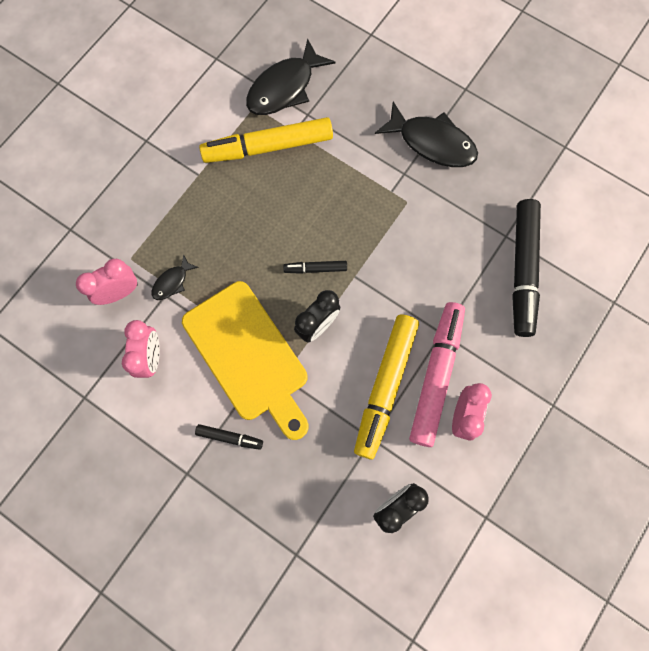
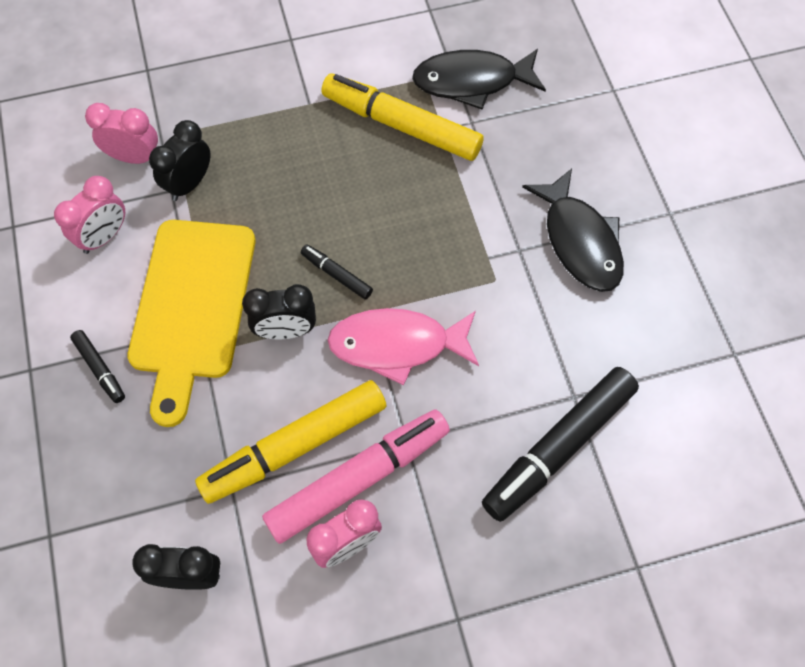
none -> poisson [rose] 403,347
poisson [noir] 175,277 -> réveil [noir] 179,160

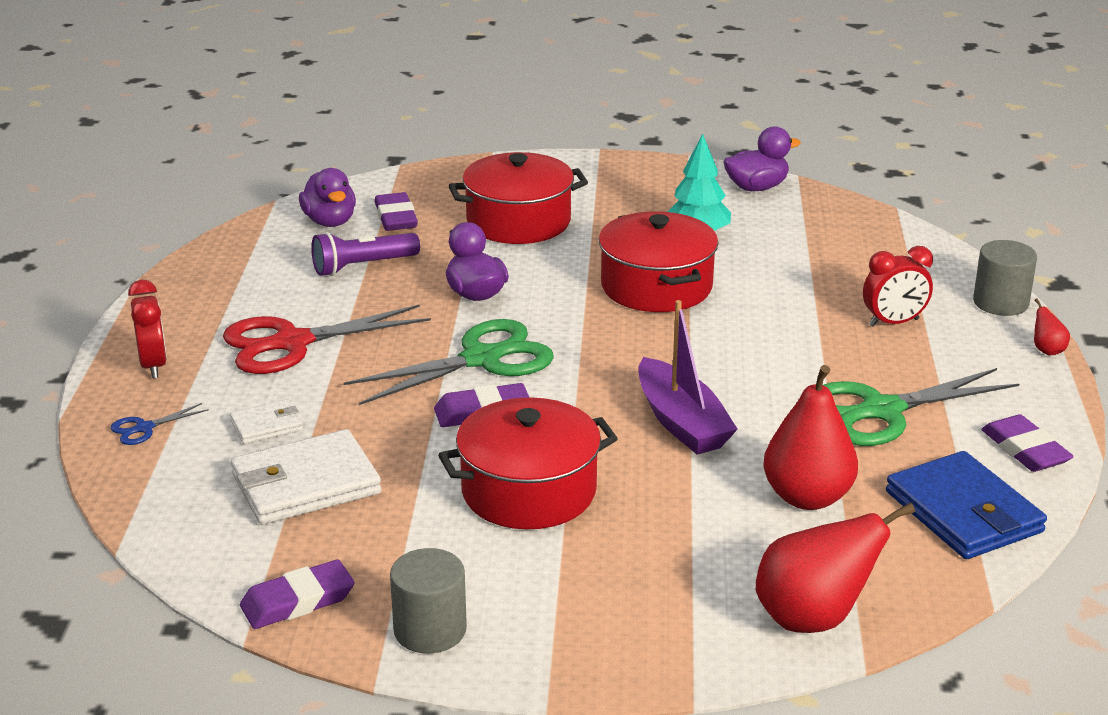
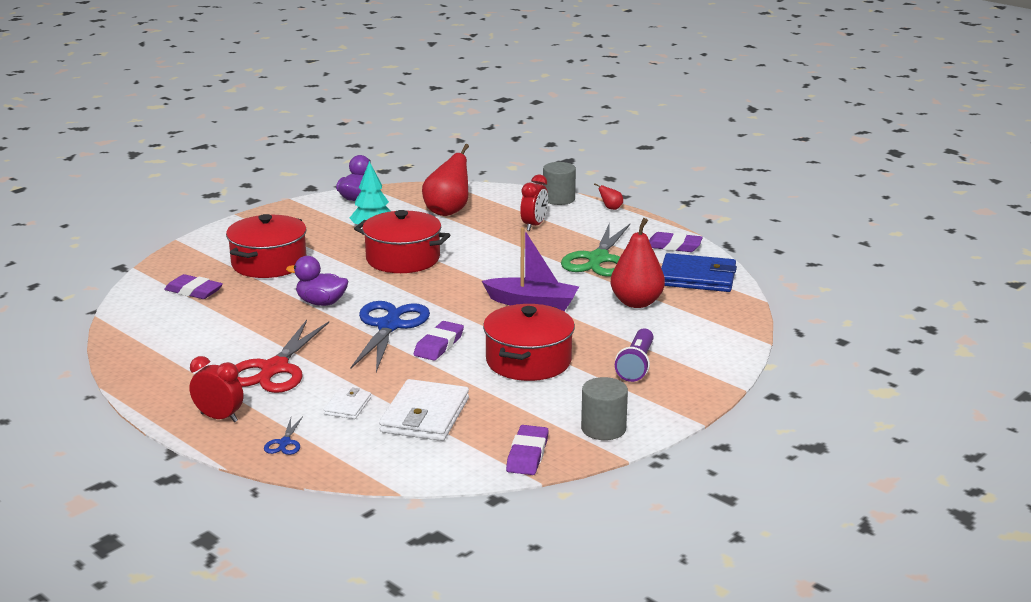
canard [violet] 327,197 -> none
lampe de poche [violet] 365,254 -> lampe de poche [violet] 634,355, shifted
poire [rouge] 835,567 -> poire [rouge] 445,180, shifted
ciseaux [vert] 448,362 -> ciseaux [bleu] 390,336

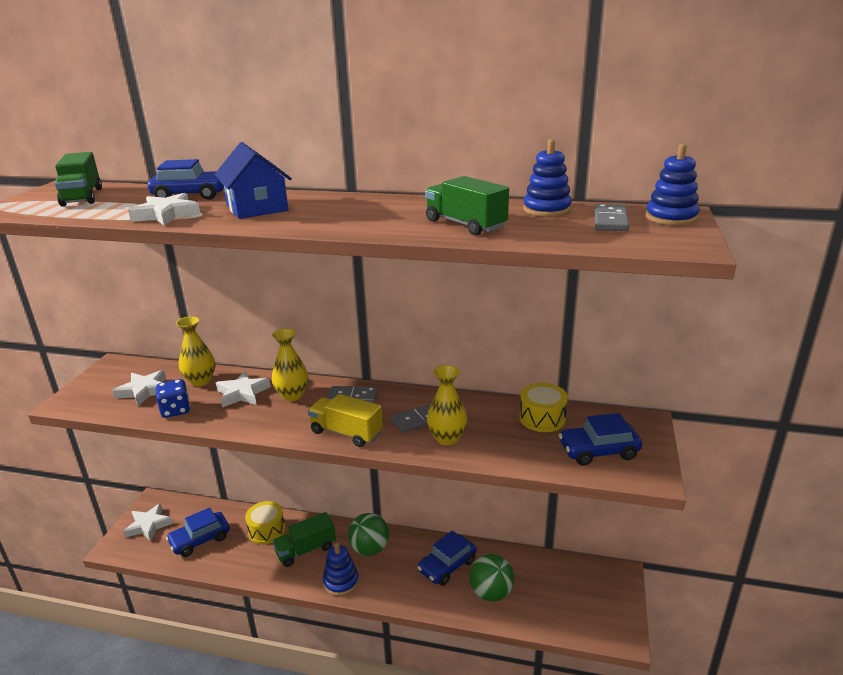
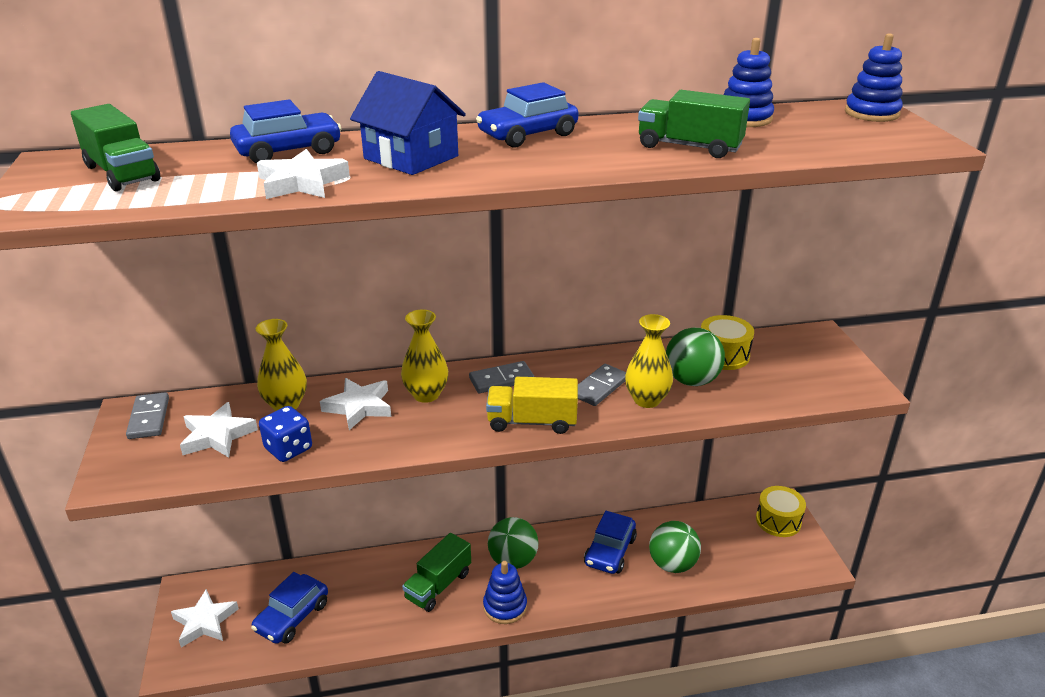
none -> balle [vert] 695,357
tambour [jaune] 265,522 -> tambour [jaune] 781,511, shifted
voiture [bleu] 600,439 -> voiture [bleu] 527,114, shifted
domino [gris] 611,217 -> domino [gris] 147,415, shifted

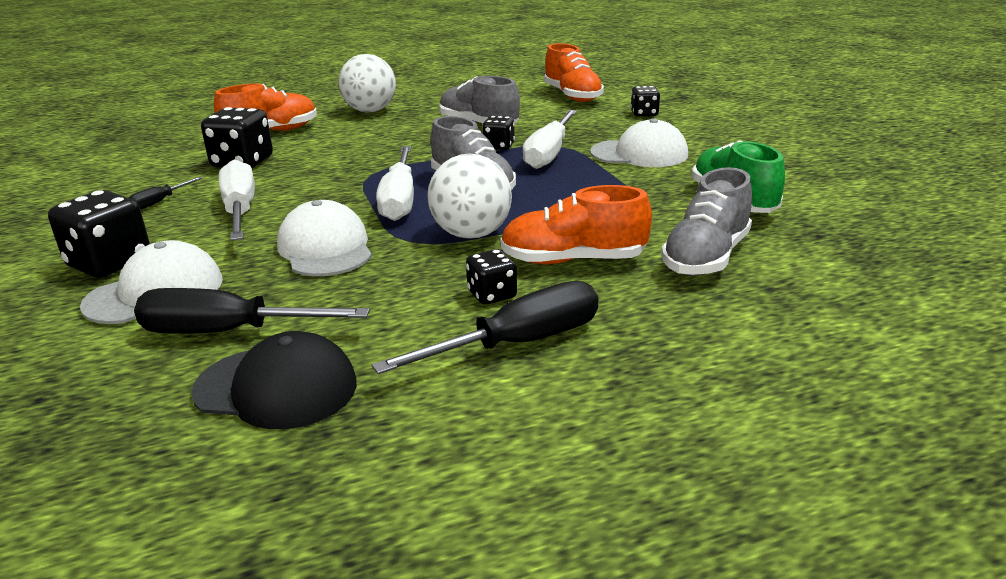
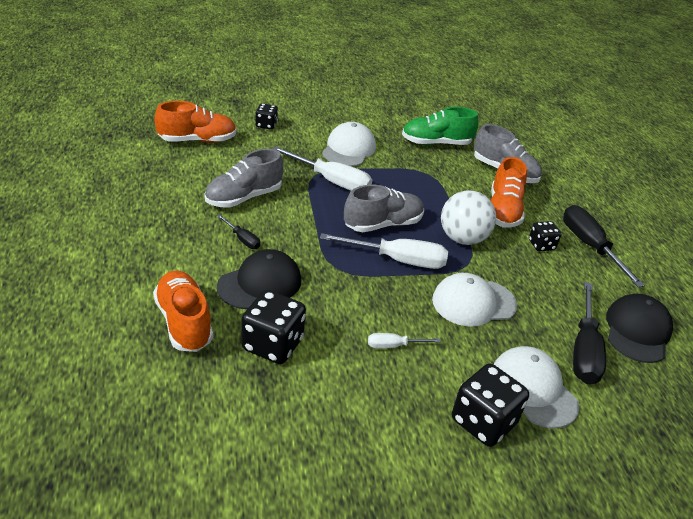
balle [blanc] 367,83 -> none
dé [noir] 498,133 -> none
none -> casquette [noir] 259,279
tournevis [noir] 166,193 -> tournevis [noir] 238,231, shifted
tournevis [blanc] 237,200 -> tournevis [blanc] 404,341, x0.50

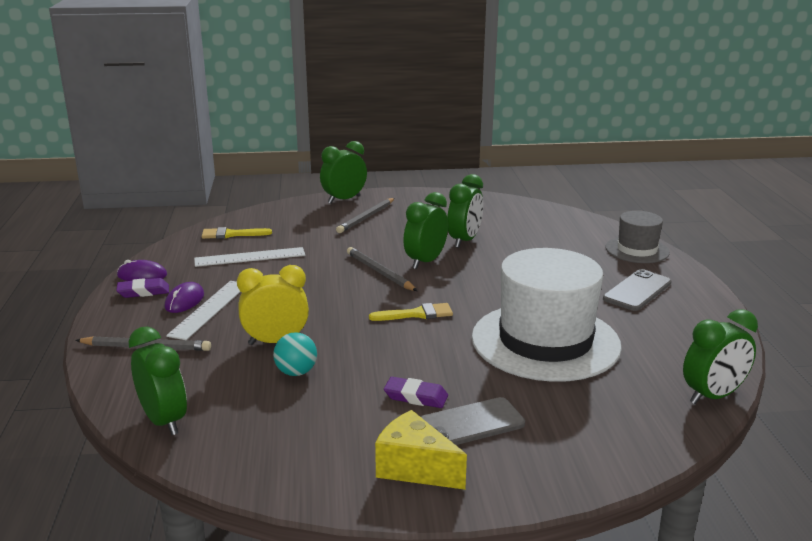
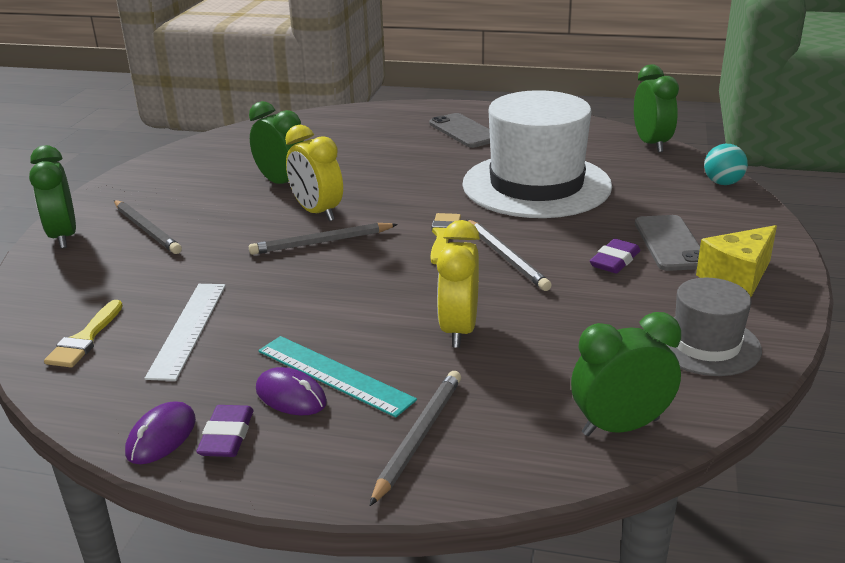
none -> crayon [gris] 509,255
balle [turquoise] 295,354 -> balle [turquoise] 726,164, shifted
chapeau [gris] 637,237 -> chapeau [gris] 714,327, shifted
règle [blanc] 203,310 -> règle [turquoise] 337,377
réveil [vert] 425,230 -> réveil [jaune] 314,173

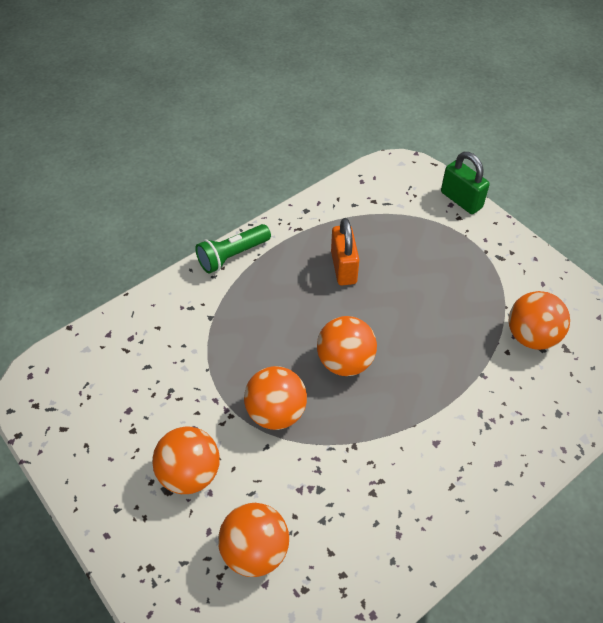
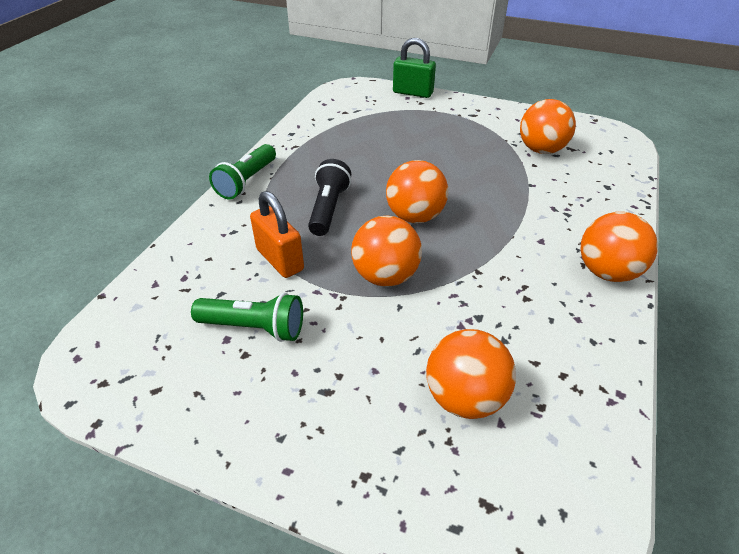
none -> lampe de poche [vert] 247,317
none -> lampe de poche [noir] 329,197
balle [orange] 186,460 -> balle [orange] 619,247, shifted
cadenas [orange] 345,251 -> cadenas [orange] 277,234, shifted

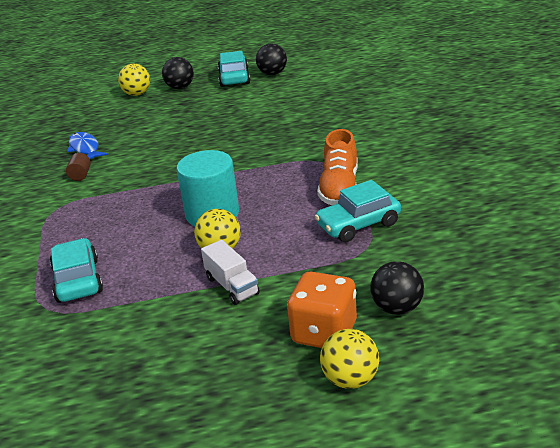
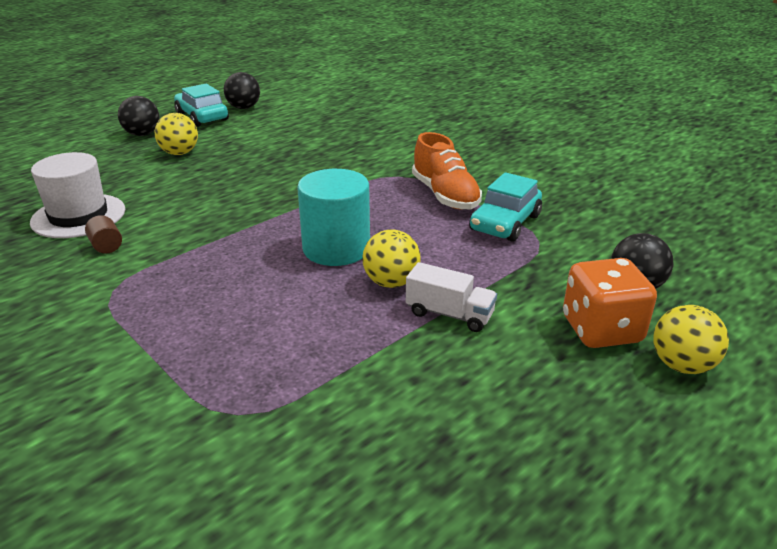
voiture [turquoise] 76,270 -> none
balle [jaune] 134,80 -> balle [jaune] 176,134, shifted
poisson [bleu] 87,145 -> chapeau [blanc] 77,195

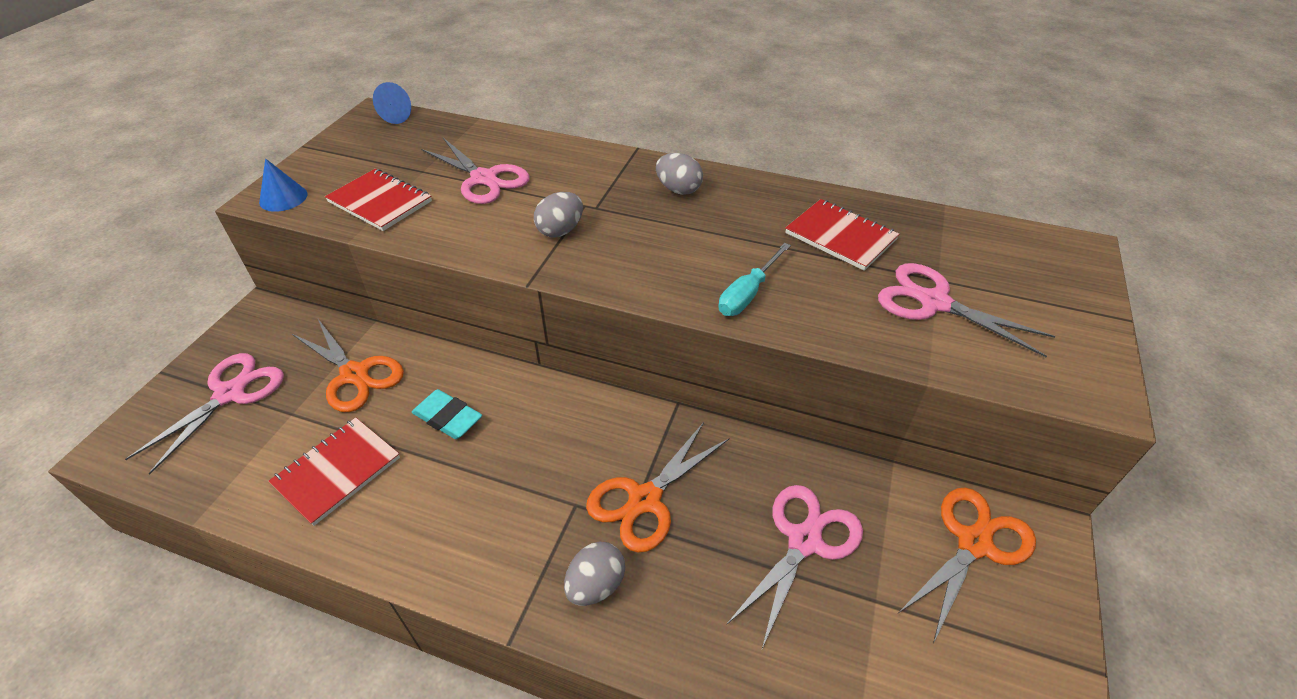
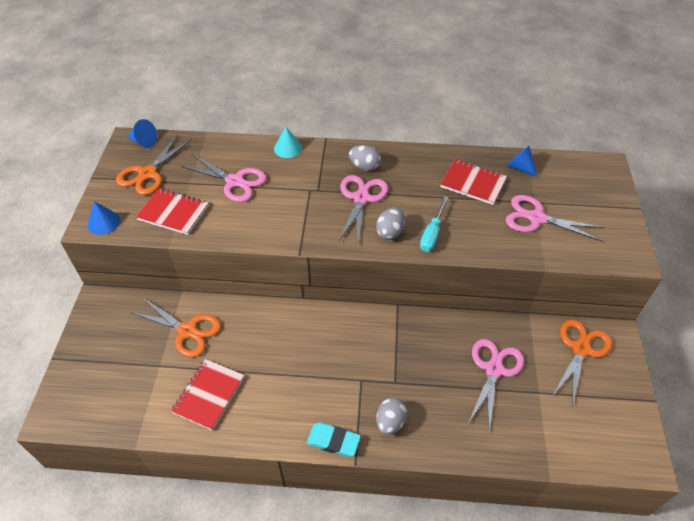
none -> cône [turquoise] 288,142
none -> cône [bleu] 522,161
ciseaux [rose] 204,414 -> ciseaux [rose] 363,210, shifted
gomme [turquoise] 447,414 -> gomme [turquoise] 334,440, shifted
œuf [gris] 558,215 -> œuf [gris] 390,223, shifted
ciseaux [orange] 658,487 -> ciseaux [orange] 153,165, shifted

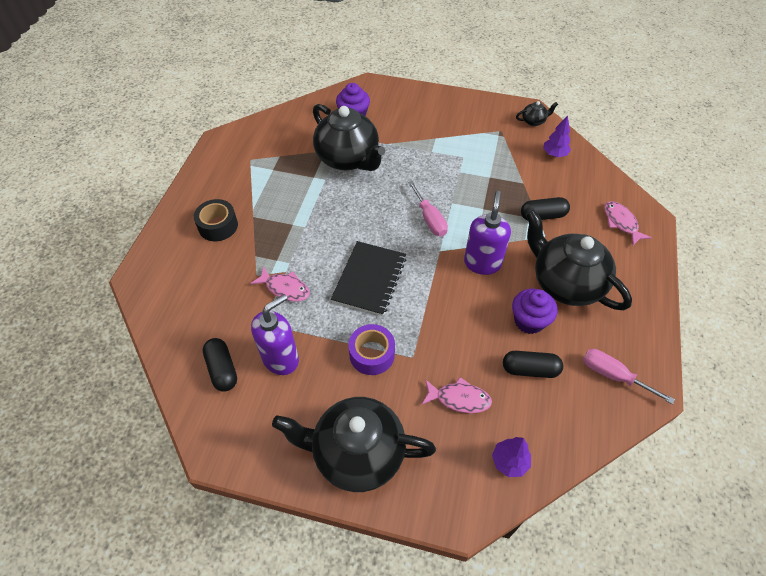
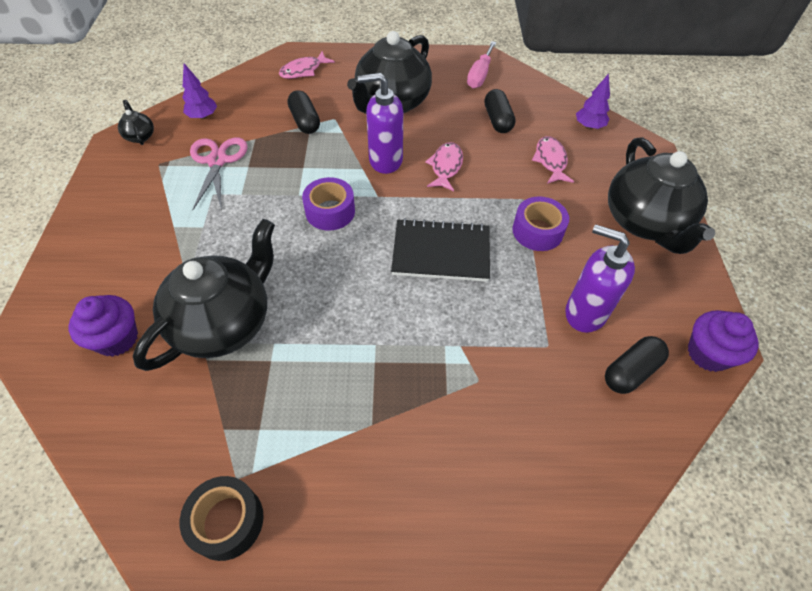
none -> ciseaux [rose] 218,174
ruban adhésif [noir] 216,220 -> ruban adhésif [noir] 222,518, shifted
poisson [rose] 280,284 -> poisson [rose] 444,166, shifted
muffin [violet] 534,311 -> muffin [violet] 723,341, shifted
tournevis [rose] 428,209 -> ruban adhésif [violet] 328,204

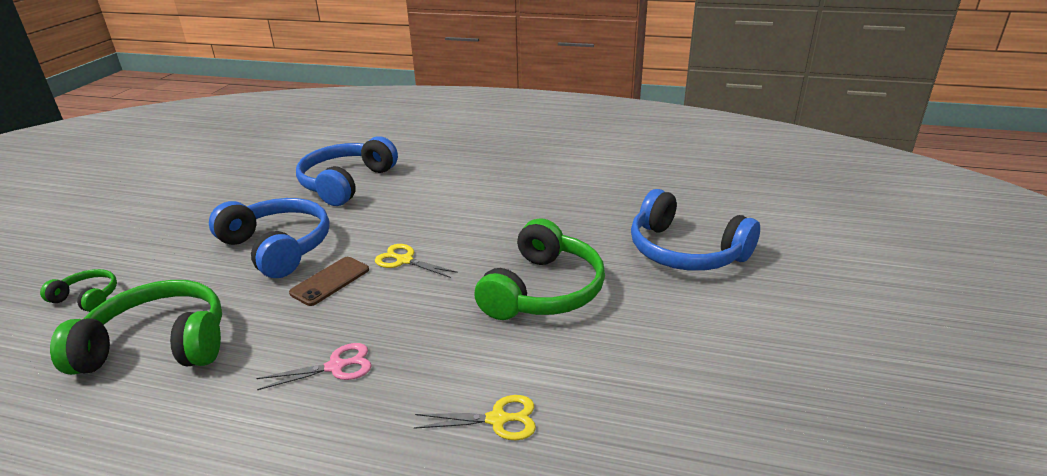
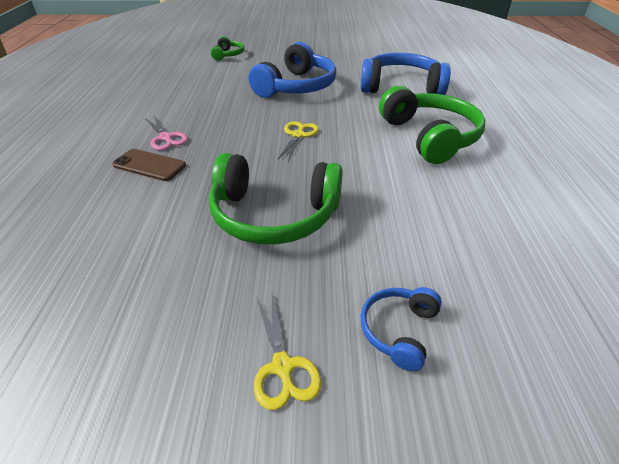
casque audio [vert] 136,327 -> casque audio [vert] 432,125, shifted
téléphone [marron] 329,281 -> téléphone [marron] 149,165, shifted
ciseaux [jaune] 475,417 -> ciseaux [jaune] 288,352, shifted
casque audio [bleu] 695,230 -> casque audio [bleu] 401,329, x0.49

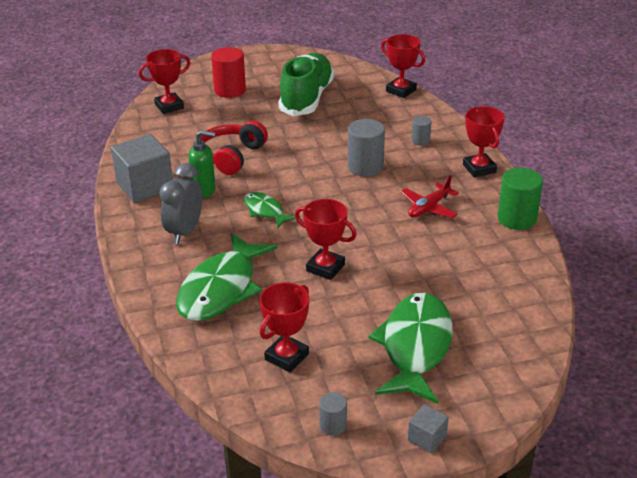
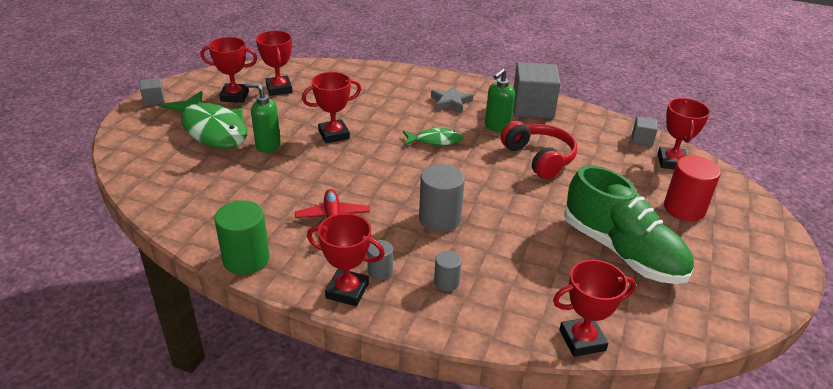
poisson [vert] 226,277 -> none
none -> trophée [rouge] 229,70
none -> distributeur de savon [vert] 263,118
none -> cube [gris] 644,131
cylindre [gris] 333,414 -> cylindre [gris] 380,260, shifted
réveil [gris] 180,203 -> étoile [gris] 452,99

